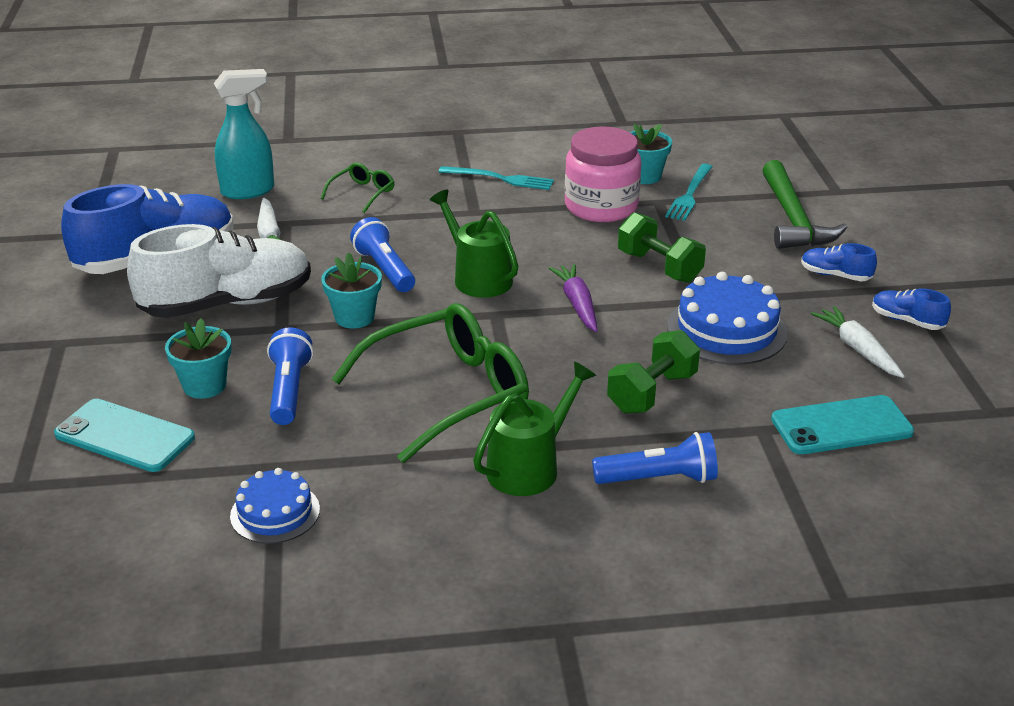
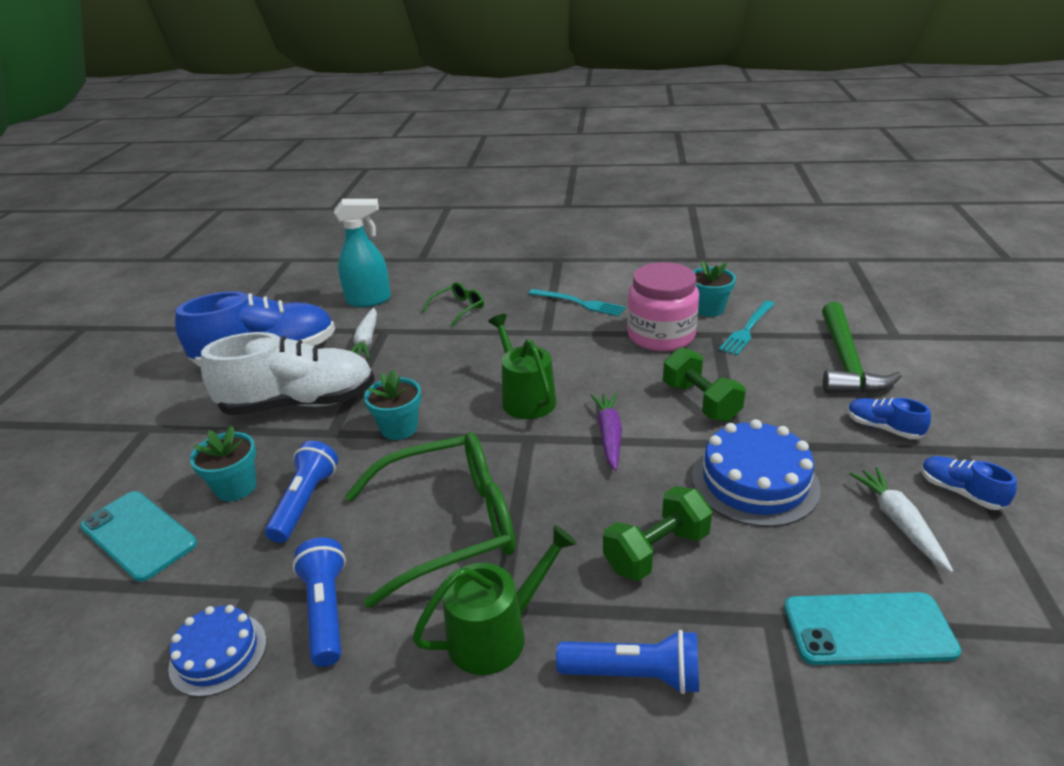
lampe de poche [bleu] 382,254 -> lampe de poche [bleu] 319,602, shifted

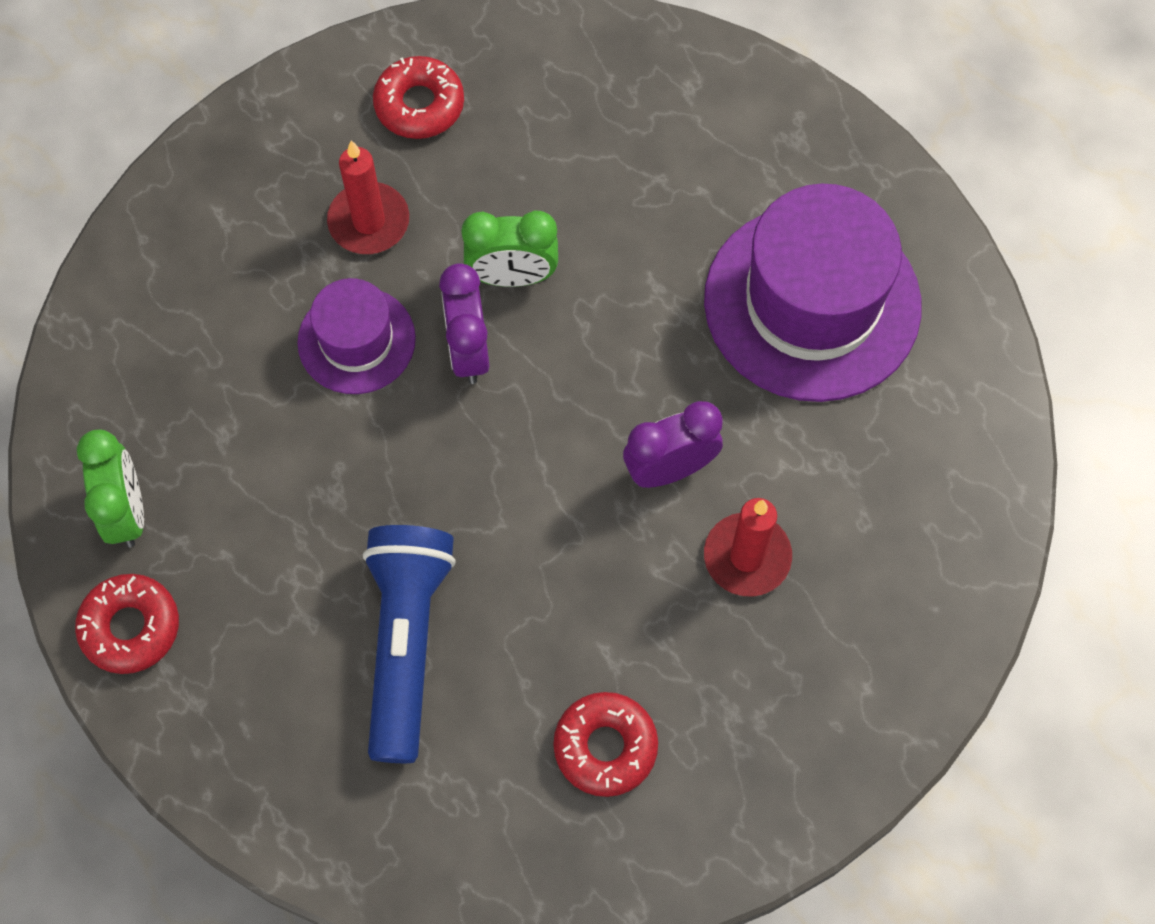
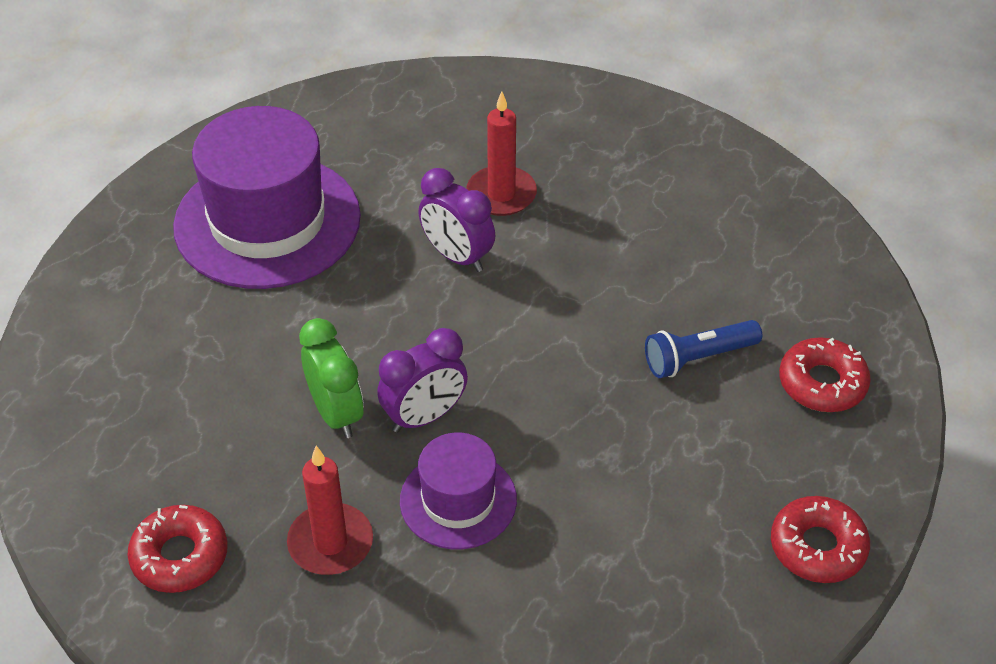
réveil [vert] 110,488 -> none
beignet [rouge] 605,744 -> beignet [rouge] 825,374, shifted
lampe de poche [bleu] 409,644 -> lampe de poche [bleu] 703,349, x0.59

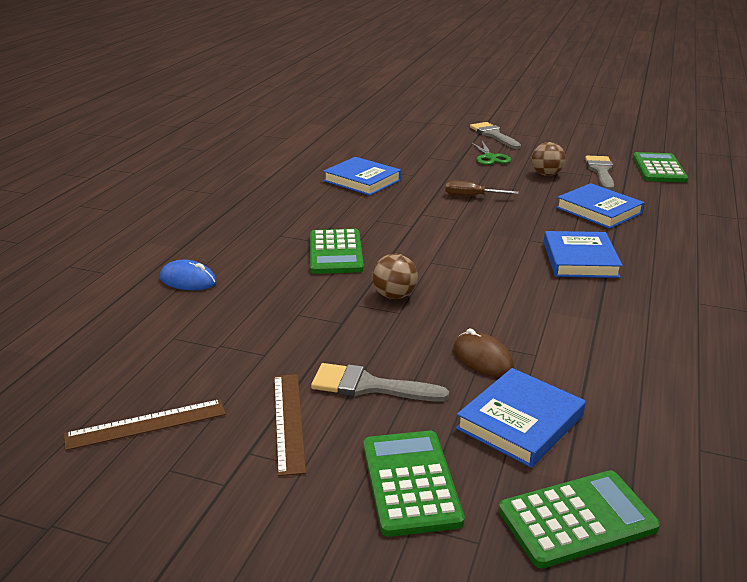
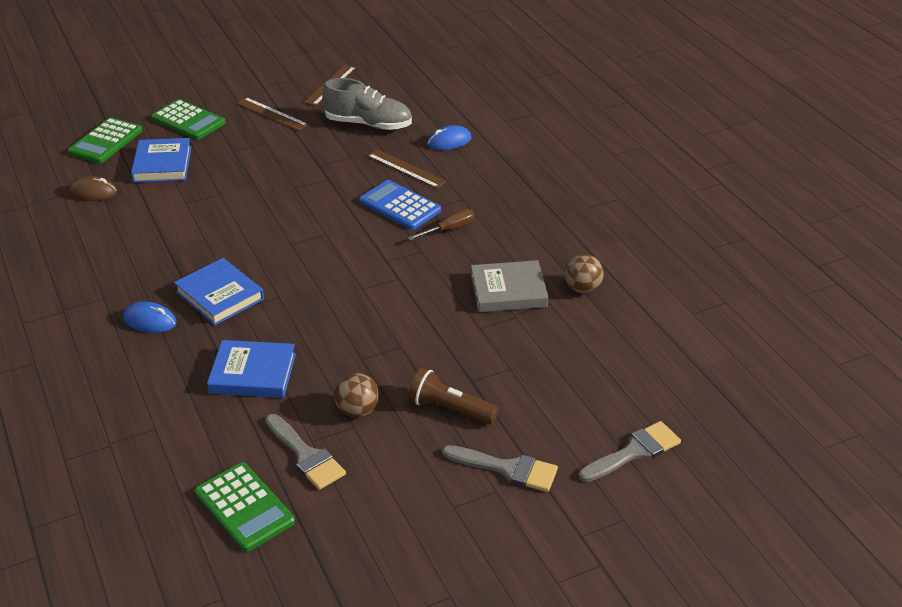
none -> souris [bleu] 150,317
none -> chaussure [gris] 367,104
none -> règle [marron] 407,168
pinceau [gris] 380,382 -> pinceau [gris] 630,451, shifted
balle [marron] 395,276 -> balle [marron] 584,273, shifted
tournevis [marron] 482,188 -> tournevis [marron] 441,224, shifted
souris [marron] 483,353 -> souris [marron] 92,188, shifted
ciseaux [vert] 490,153 -> lampe de poche [marron] 453,396
calculatrice [vert] 337,251 -> calculatrice [bleu] 400,205
livre [bleu] 362,176 -> livre [gris] 510,286

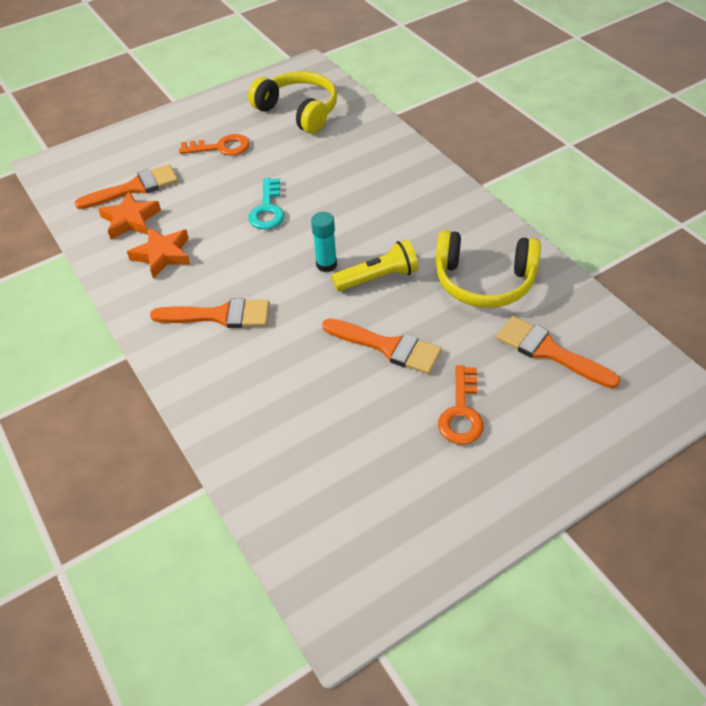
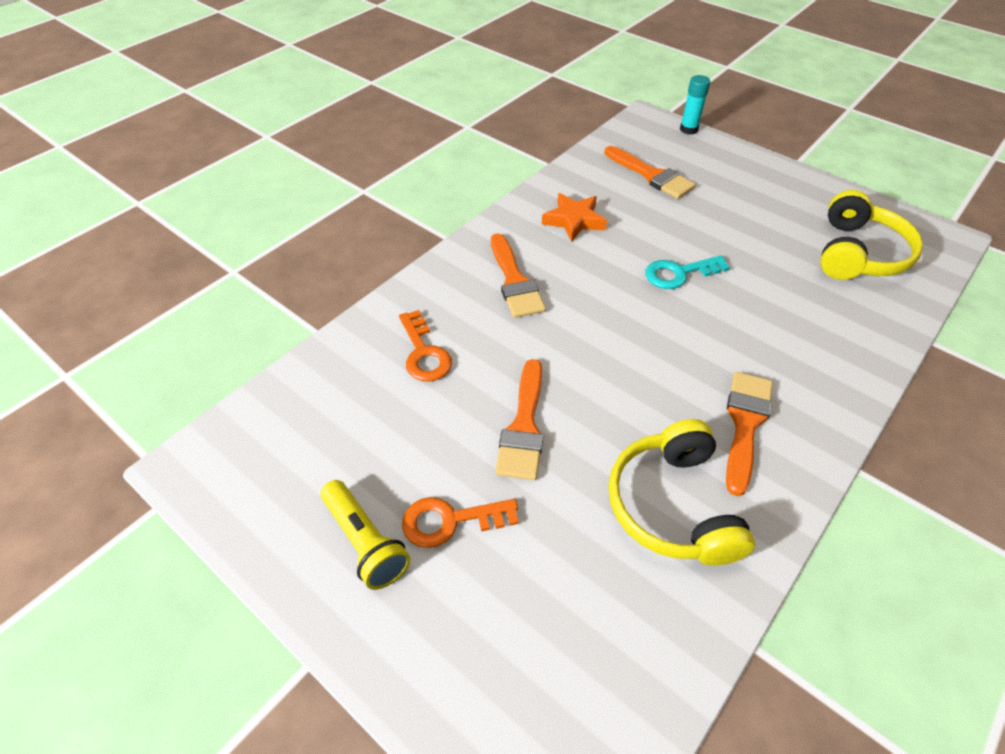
étoile [orange] 129,216 -> none
clé [orange] 214,145 -> clé [orange] 425,346, shifted
bâton de colle [turquoise] 324,242 -> bâton de colle [turquoise] 695,105, shifted
lampe de poche [jaune] 375,265 -> lampe de poche [jaune] 365,535, shifted
pinceau [orange] 558,352 -> pinceau [orange] 749,434, shifted

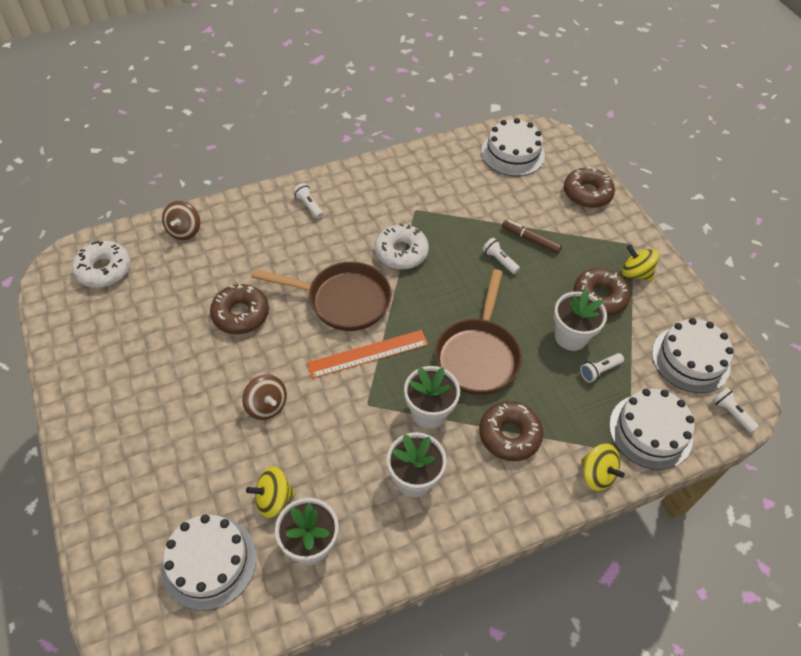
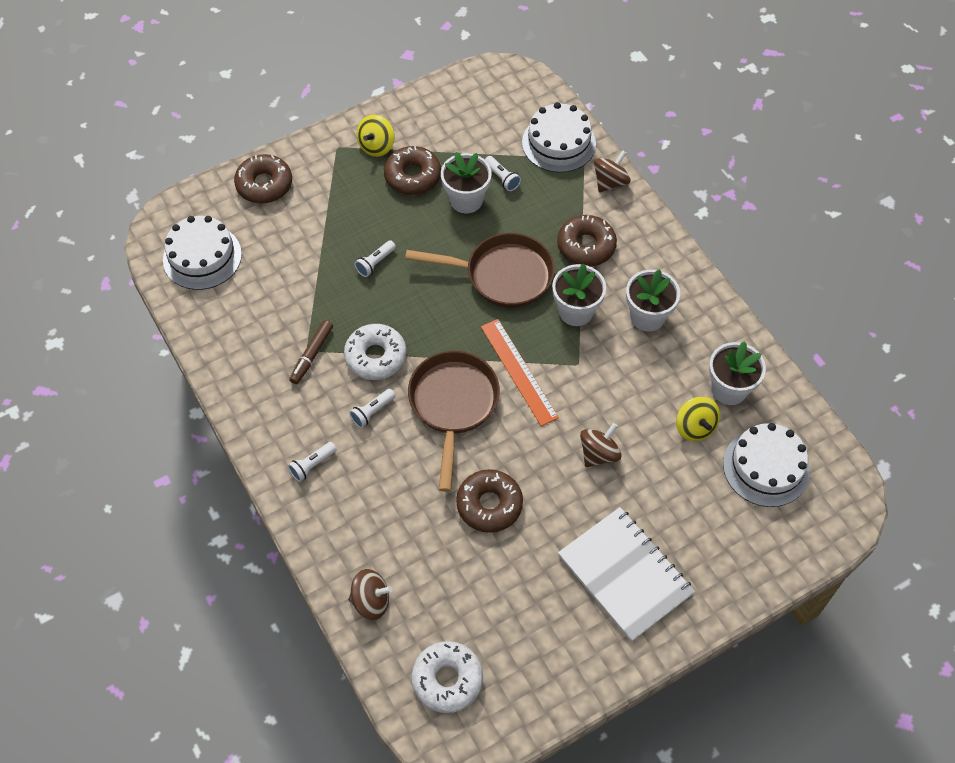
gâteau [blanc] 693,355 -> none
none -> carnet [blanc] 626,574
feutre [marron] 532,237 -> feutre [marron] 311,352, shifted
lampe de poche [blanc] 736,409 -> lampe de poche [blanc] 372,408, shifted
toupie [jaune] 603,467 -> toupie [marron] 612,171

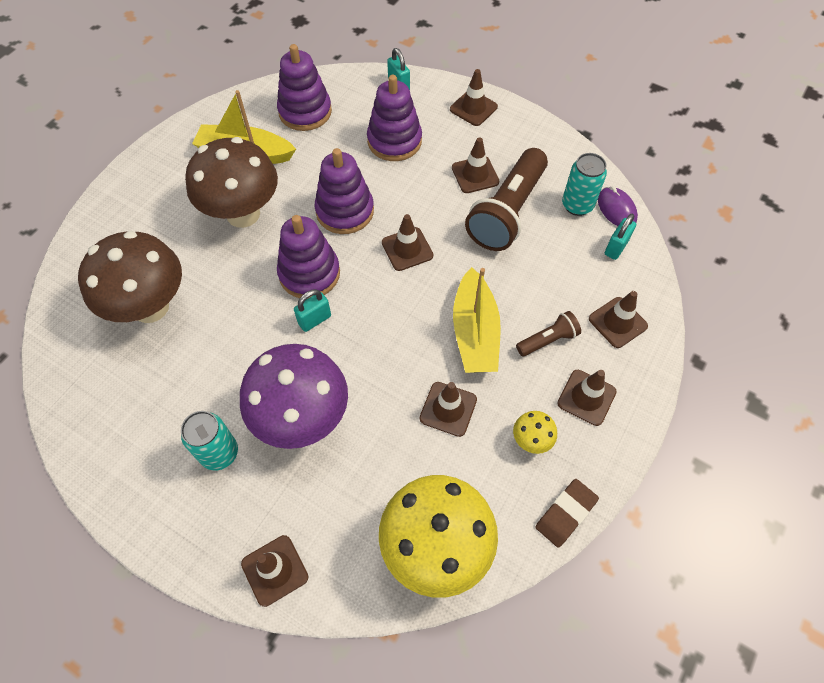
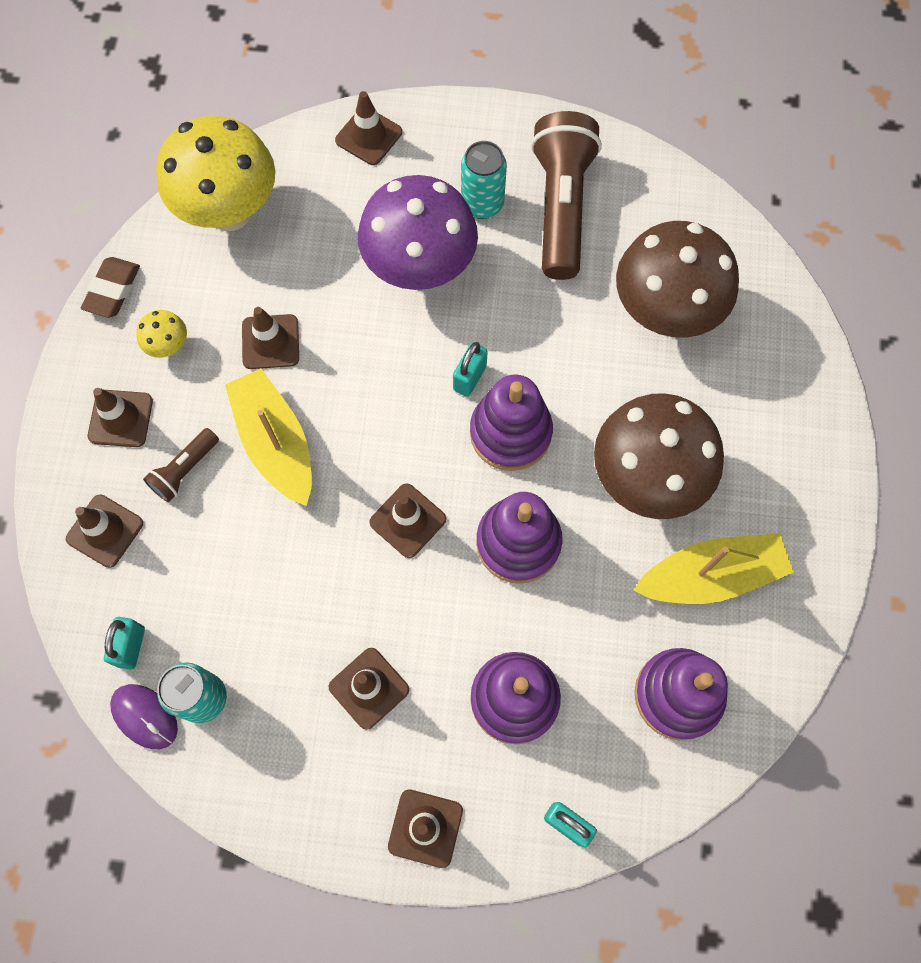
lampe de poche [marron] 506,199 -> lampe de poche [marron] 566,195, shifted

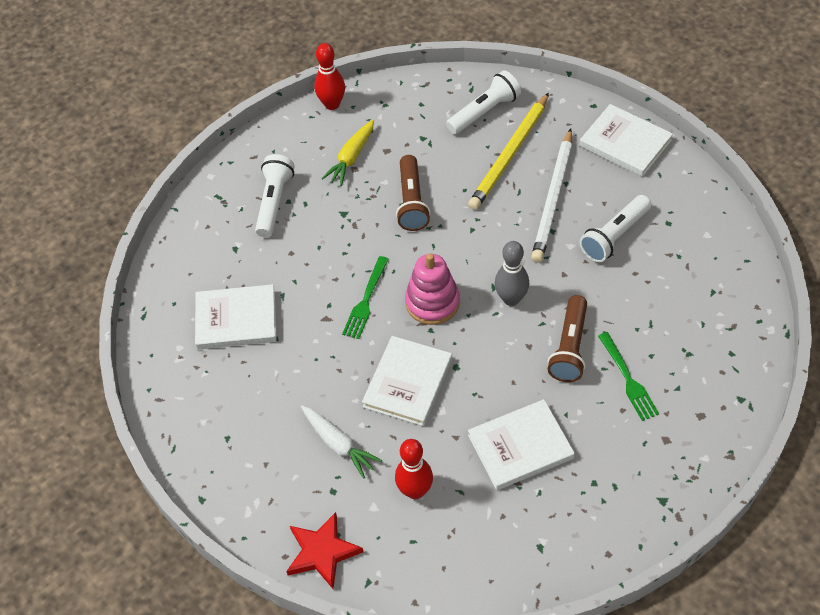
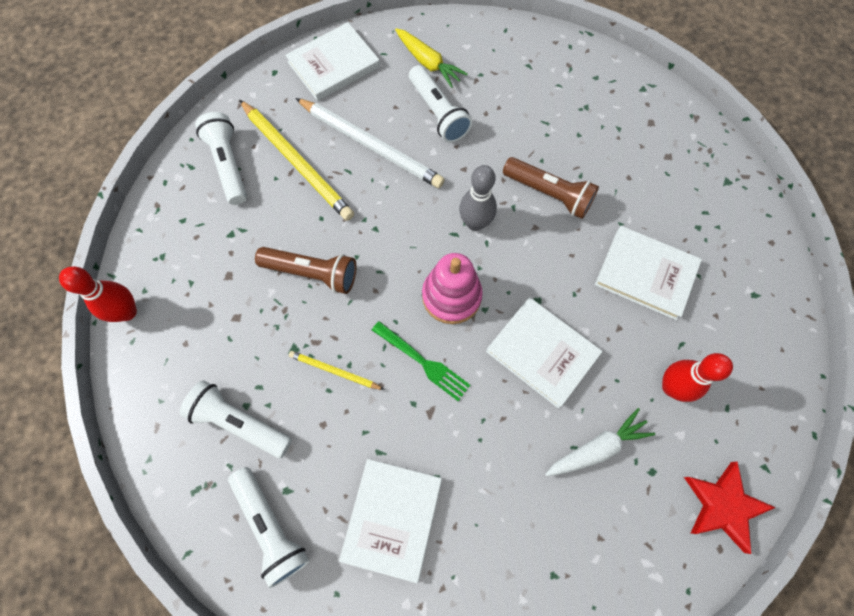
fourchette [vert] 628,376 -> none
none -> lampe de poche [blanc] 268,527
none -> crayon [jaune] 337,370
carotte [jaune] 347,153 -> carotte [jaune] 431,58, shifted
livre [blanc] 521,444 -> livre [blanc] 648,273, 60 degrees counterclockwise

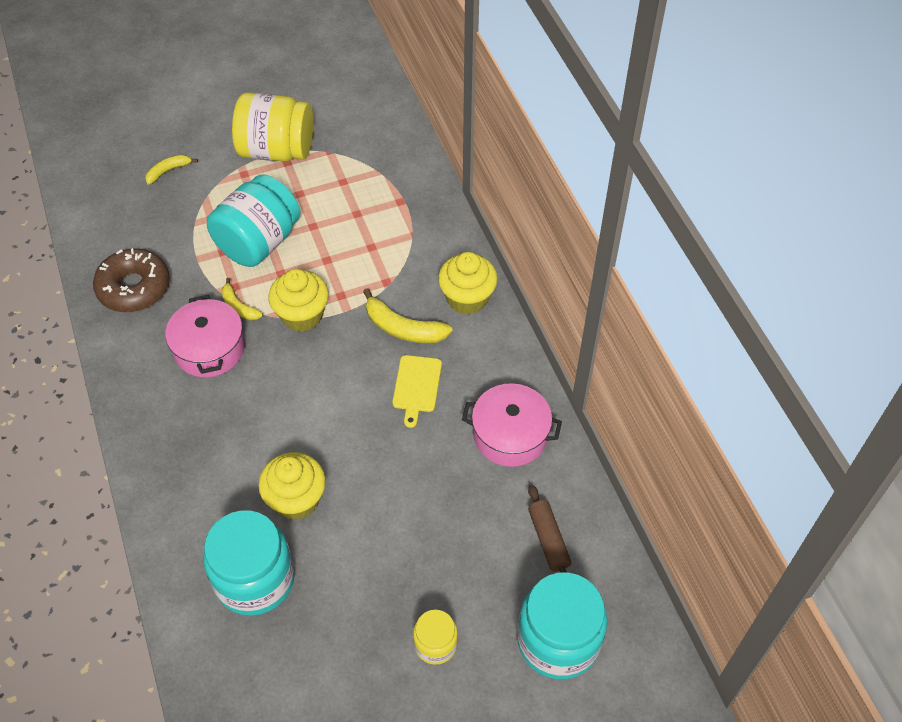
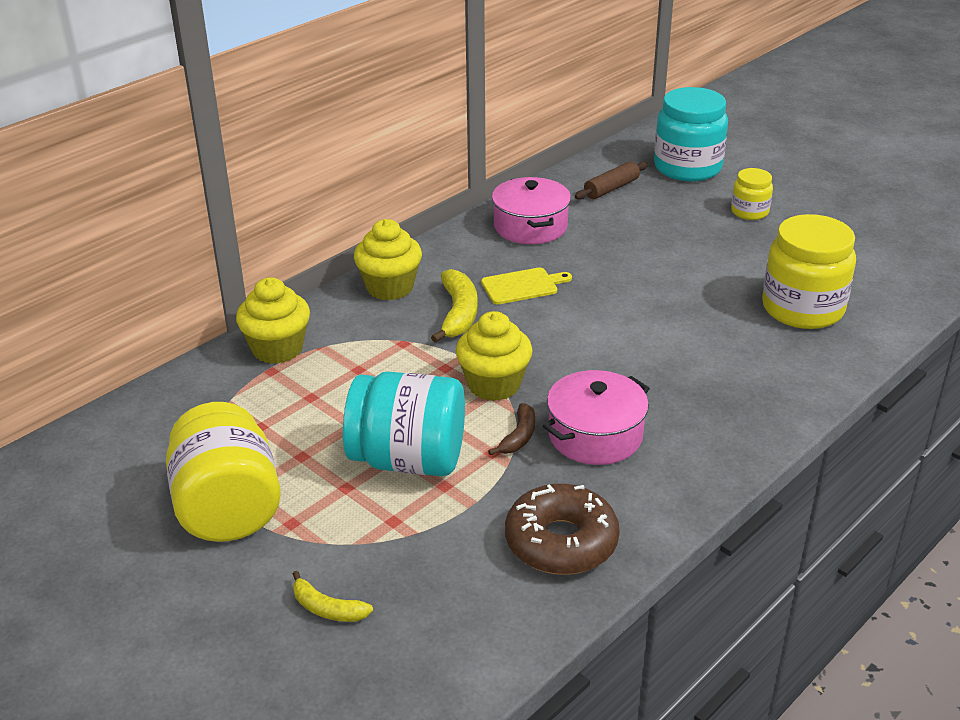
muffin [jaune] 292,486 -> muffin [jaune] 273,320, shifted
bocal [turquoise] 249,563 -> bocal [jaune] 809,271
banane [jaune] 242,299 -> banane [marron] 511,429

